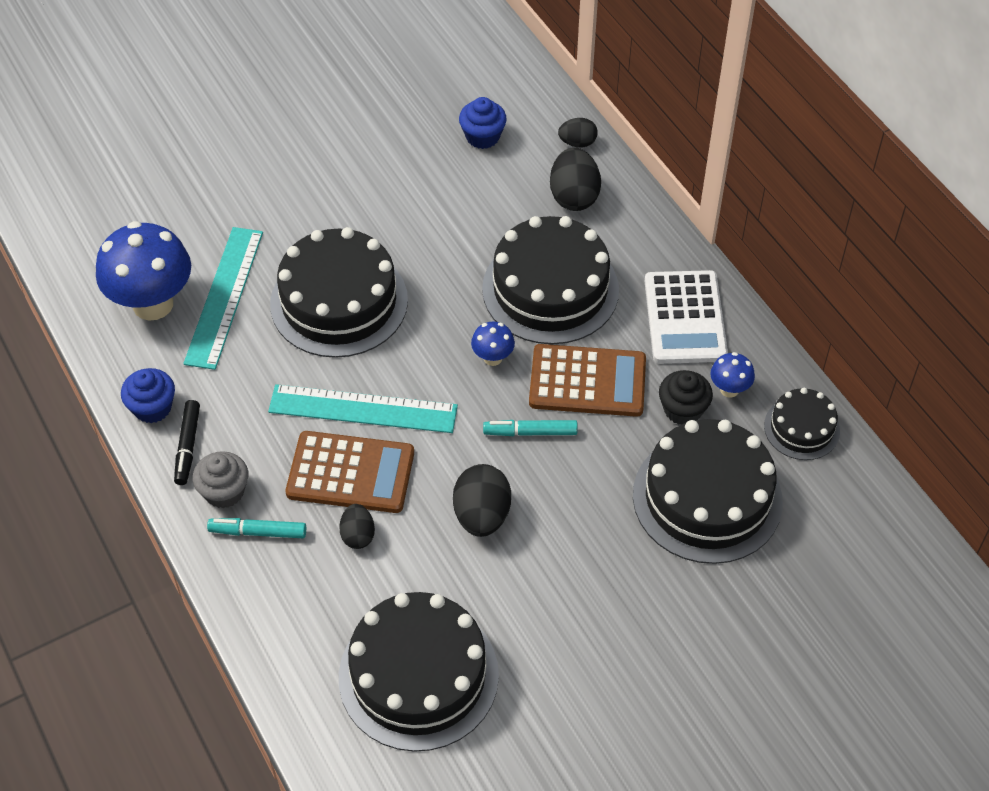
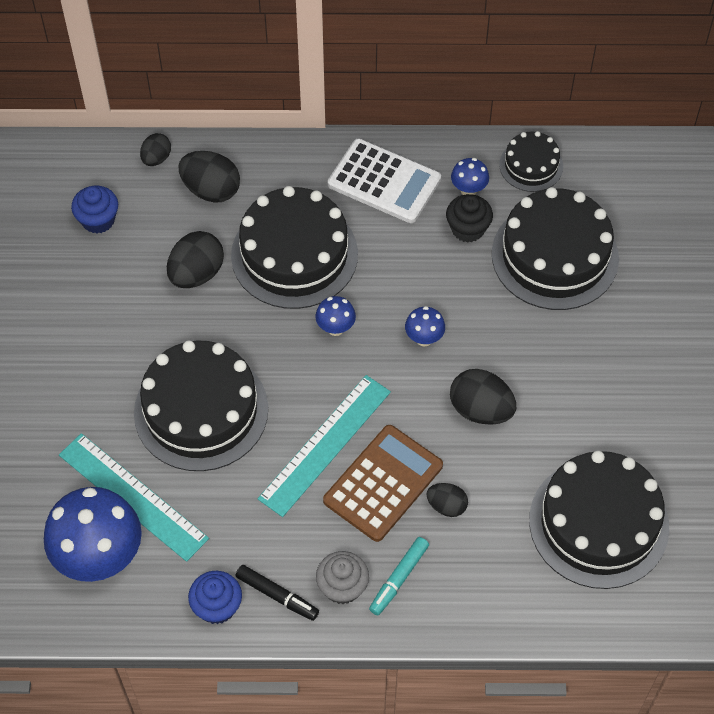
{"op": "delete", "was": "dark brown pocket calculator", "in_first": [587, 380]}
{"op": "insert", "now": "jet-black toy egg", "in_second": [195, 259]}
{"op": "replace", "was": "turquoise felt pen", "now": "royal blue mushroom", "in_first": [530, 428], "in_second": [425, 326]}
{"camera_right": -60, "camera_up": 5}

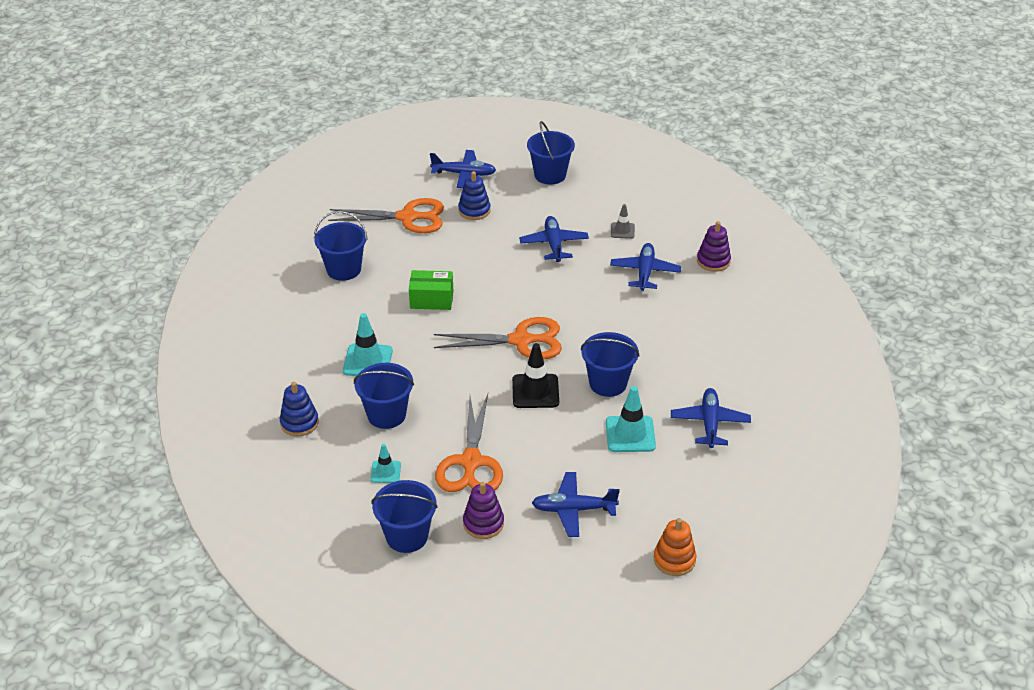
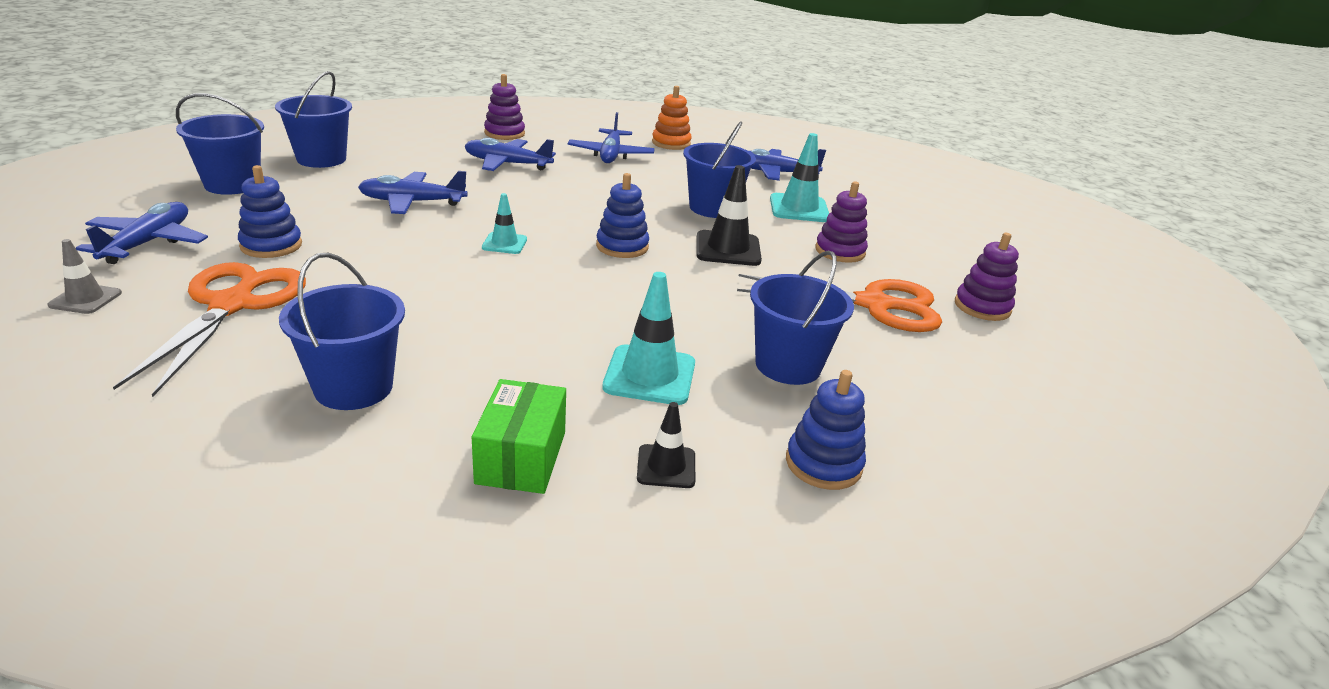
{"op": "insert", "now": "jet-black safety cone", "in_second": [666, 445]}
{"op": "insert", "now": "purple stacking rings", "in_second": [841, 222]}
{"op": "move", "was": "turquoise safety cone", "in_first": [386, 463], "in_second": [504, 223]}
{"op": "move", "was": "royal blue sand bucket", "in_first": [405, 516], "in_second": [313, 119]}
{"op": "move", "was": "emerald box", "in_first": [431, 290], "in_second": [519, 436]}
{"op": "move", "was": "royal blue plane", "in_first": [576, 504], "in_second": [611, 137]}
{"op": "move", "was": "gray safety cone", "in_first": [623, 221], "in_second": [84, 276]}
{"op": "move", "was": "orange stacking rings", "in_first": [675, 547], "in_second": [671, 118]}
{"op": "replace", "was": "orange scissors", "now": "royal blue stacking rings", "in_first": [498, 338], "in_second": [622, 215]}
{"camera_right": -90, "camera_up": -10}

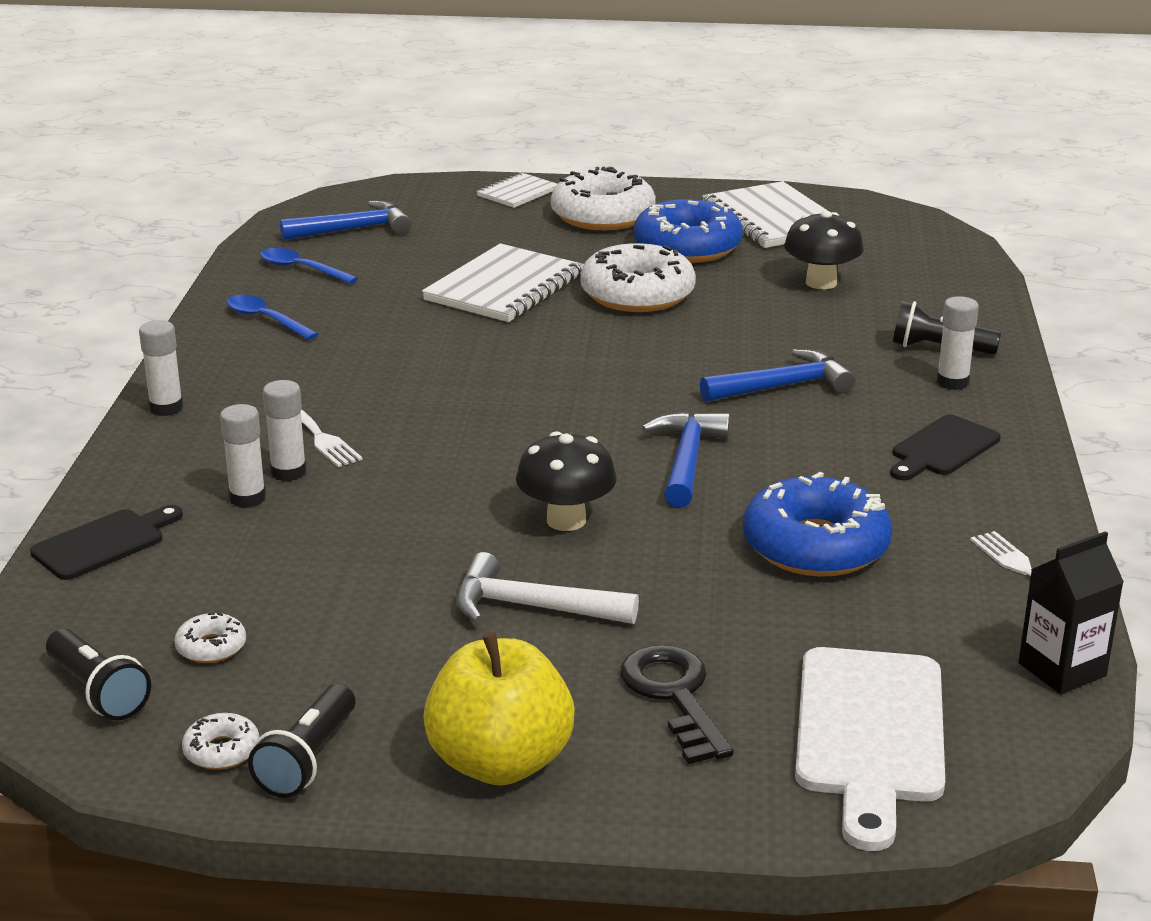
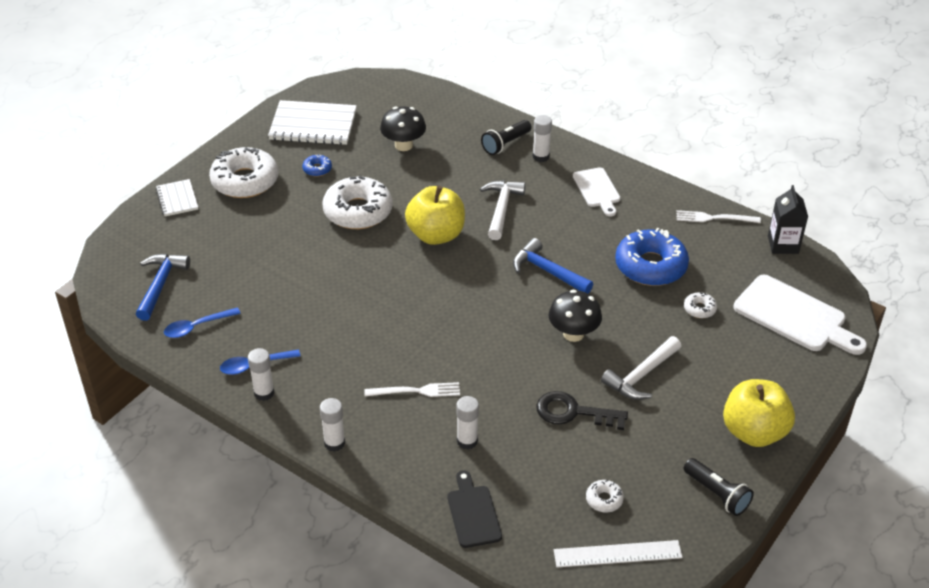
{"op": "delete", "was": "pure white notebook", "in_first": [503, 282]}
{"op": "insert", "now": "yellow toy apple", "in_second": [435, 215]}
{"op": "move", "was": "pure white glazed donut", "in_first": [220, 741], "in_second": [700, 305]}
{"op": "move", "was": "pure white glue", "in_first": [285, 430], "in_second": [261, 374]}
{"op": "move", "was": "jet-black latchkey", "in_first": [677, 704], "in_second": [582, 410]}
{"op": "replace", "was": "jet-black torch", "now": "pure white ruler", "in_first": [98, 674], "in_second": [618, 553]}
{"op": "recolor", "was": "royal blue hammer", "now": "pure white hammer", "in_first": [777, 375], "in_second": [503, 210]}
{"op": "recolor", "was": "jet-black chopping board", "now": "pure white chopping board", "in_first": [945, 447], "in_second": [596, 191]}
{"op": "resize", "was": "royal blue glazed donut", "in_first": [688, 231], "in_second": [317, 166], "ratio": 0.44}
{"camera_right": -60, "camera_up": 15}

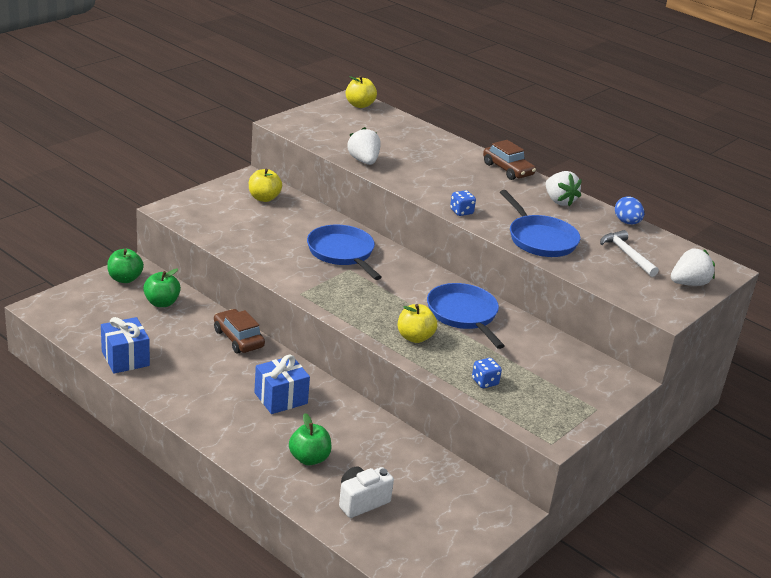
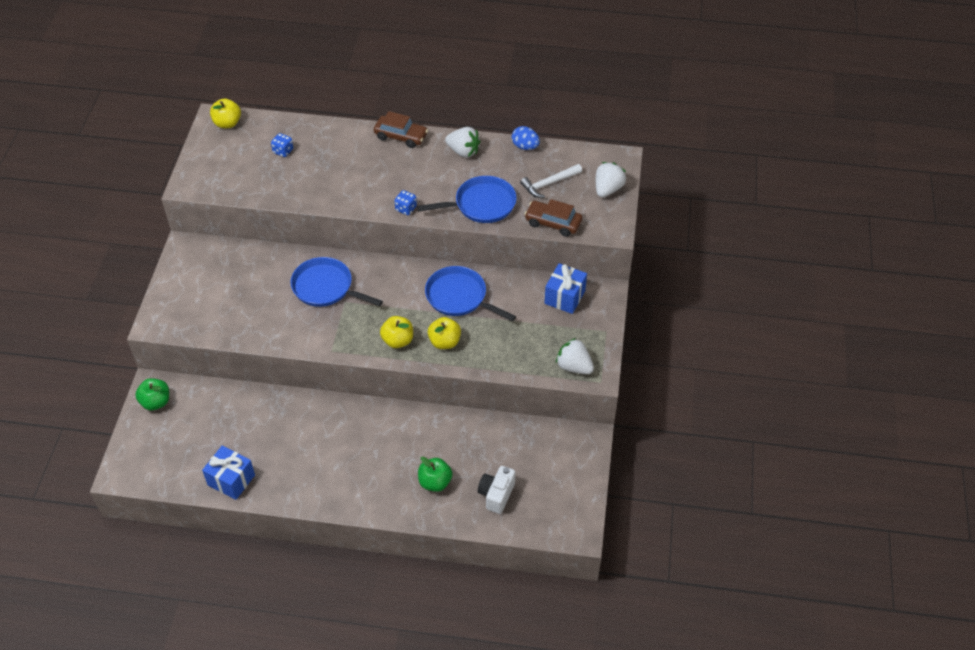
{"op": "delete", "was": "emerald toy apple", "in_first": [162, 287]}
{"op": "move", "was": "dark brown toy car", "in_first": [239, 331], "in_second": [553, 218]}
{"op": "move", "was": "yellow toy apple", "in_first": [265, 185], "in_second": [396, 332]}
{"op": "move", "was": "royal blue gift", "in_first": [282, 384], "in_second": [566, 288]}
{"op": "move", "was": "pure white berry", "in_first": [364, 146], "in_second": [575, 356]}
{"op": "move", "was": "royal blue die", "in_first": [487, 373], "in_second": [282, 145]}
{"op": "rotate", "was": "royal blue skillet", "in_first": [540, 223], "in_second": [466, 199], "clockwise": -45}
{"op": "rotate", "was": "pure white hammer", "in_first": [629, 253], "in_second": [551, 181], "clockwise": -60}
{"camera_right": -30, "camera_up": 20}

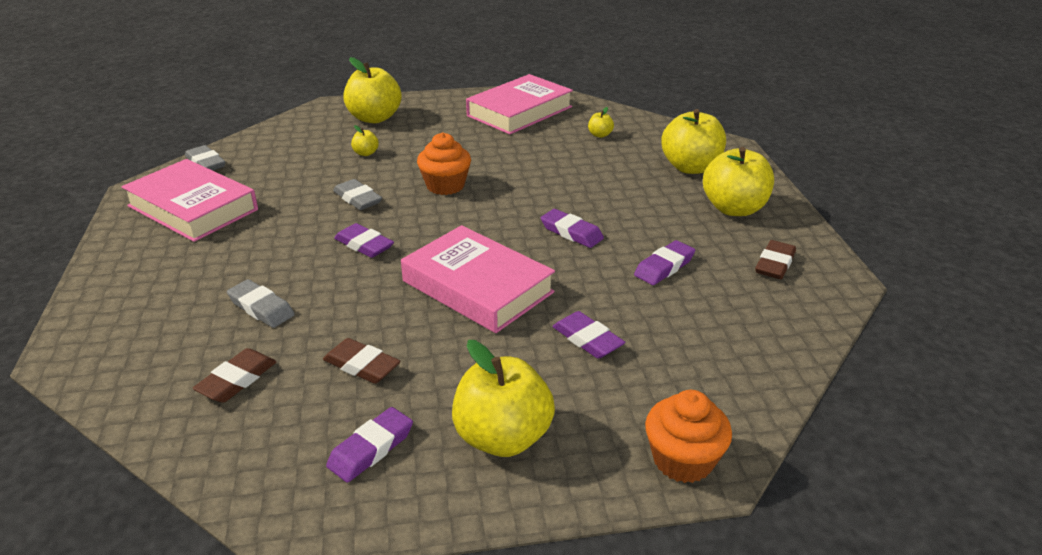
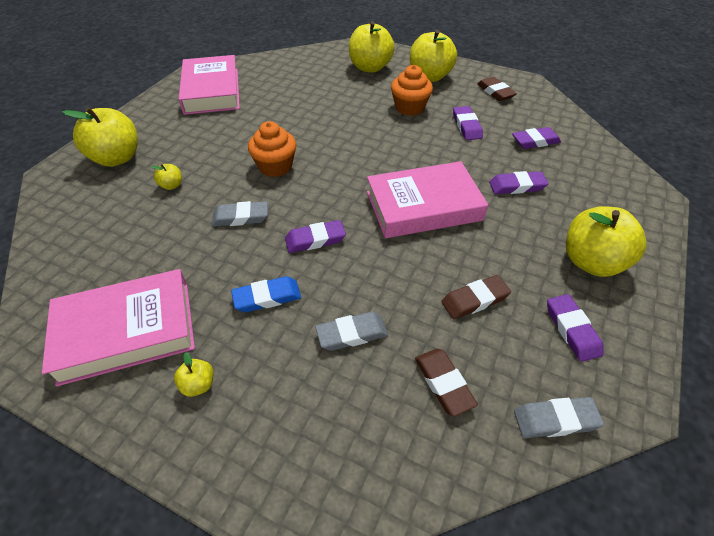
{"op": "insert", "now": "royal blue gum eraser", "in_second": [266, 294]}
{"op": "move", "was": "gray gum eraser", "in_first": [205, 158], "in_second": [559, 417]}
{"op": "move", "was": "purple gum eraser", "in_first": [572, 228], "in_second": [536, 138]}
{"op": "move", "was": "yellow toy apple", "in_first": [601, 122], "in_second": [193, 374]}
{"op": "move", "was": "orange fairy cake", "in_first": [688, 436], "in_second": [412, 90]}
{"camera_right": -55, "camera_up": 15}

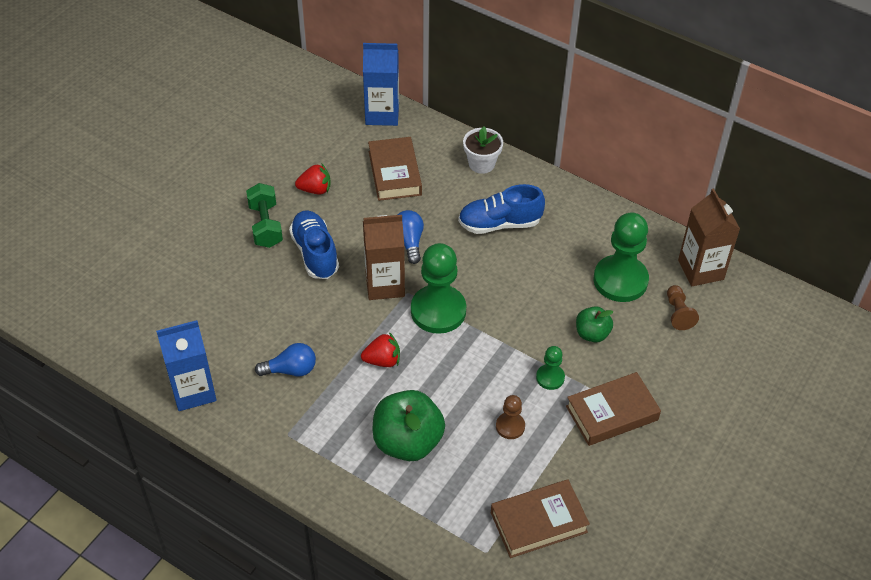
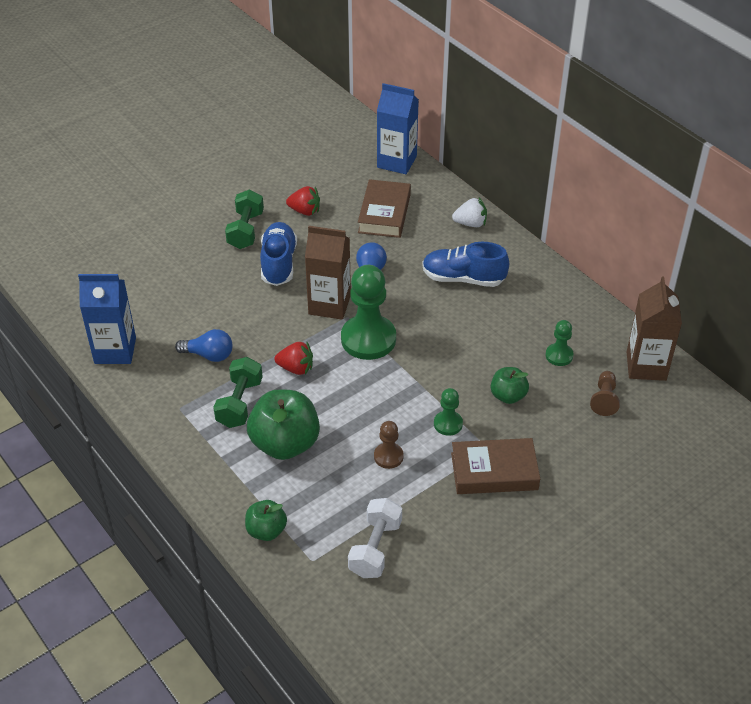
{"op": "insert", "now": "emerald hand weight", "in_second": [238, 392]}
{"op": "insert", "now": "emerald toy apple", "in_second": [266, 520]}
{"op": "replace", "was": "pure white plant pot", "now": "pure white berry", "in_first": [483, 150], "in_second": [469, 212]}
{"op": "replace", "was": "dark brown hardcover", "now": "pure white hand weight", "in_first": [540, 518], "in_second": [375, 538]}
{"op": "resize", "was": "emerald pawn", "in_first": [621, 257], "in_second": [559, 343], "ratio": 0.49}
{"camera_right": 20, "camera_up": -5}

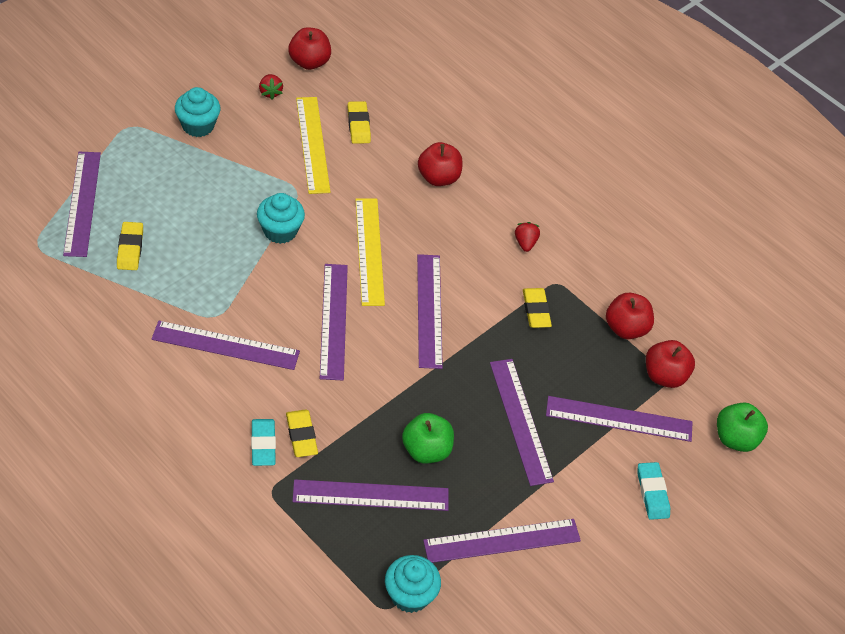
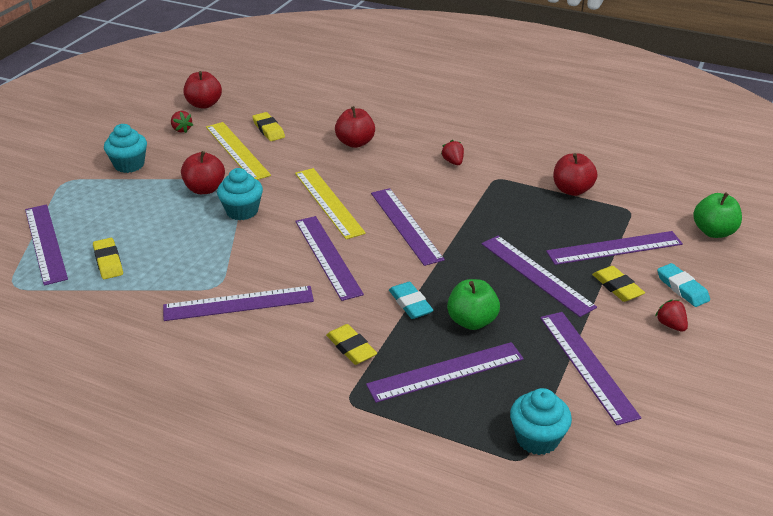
{"op": "insert", "now": "crimson berry", "in_second": [671, 316]}
{"op": "move", "was": "turquoise gum eraser", "in_first": [263, 442], "in_second": [411, 300]}
{"op": "move", "was": "yellow gum eraser", "in_first": [537, 308], "in_second": [618, 284]}
{"op": "move", "was": "crimson toy apple", "in_first": [670, 364], "in_second": [203, 172]}
{"op": "rotate", "was": "purple ruler", "in_first": [502, 541], "in_second": [590, 368], "clockwise": -75}
{"camera_right": -15, "camera_up": -15}

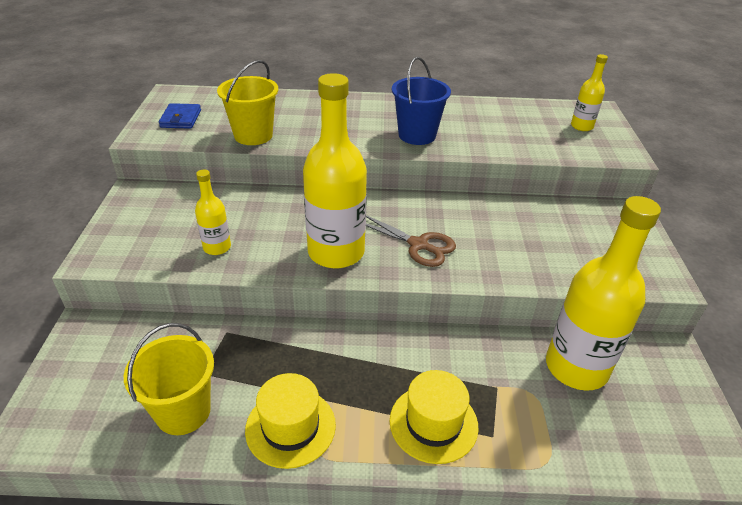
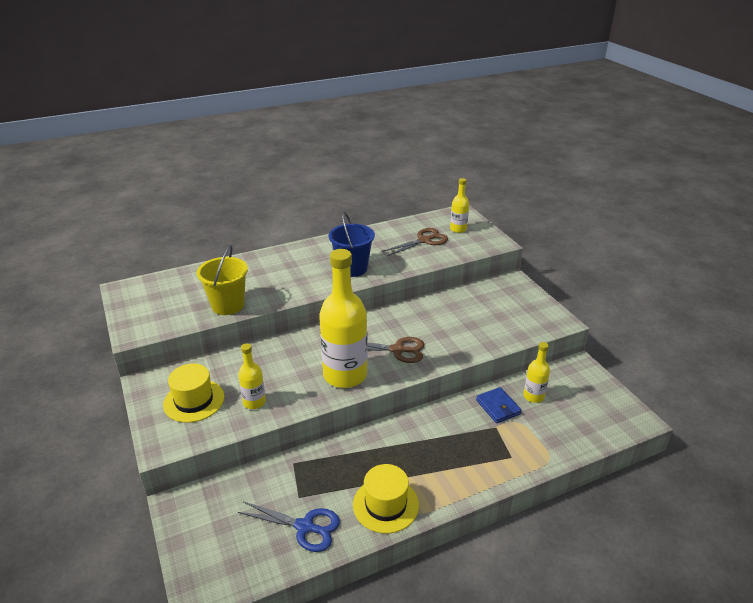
{"op": "insert", "now": "dark brown scissors", "in_second": [416, 242]}
{"op": "move", "was": "royal blue billfold", "in_first": [180, 116], "in_second": [499, 405]}
{"op": "move", "was": "yellow top hat", "in_first": [434, 417], "in_second": [193, 393]}
{"op": "replace", "was": "yellow sand bucket", "now": "royal blue scissors", "in_first": [169, 379], "in_second": [289, 526]}
{"op": "resize", "was": "yellow flask", "in_first": [603, 293], "in_second": [536, 372], "ratio": 0.49}
{"camera_right": -25, "camera_up": -5}

